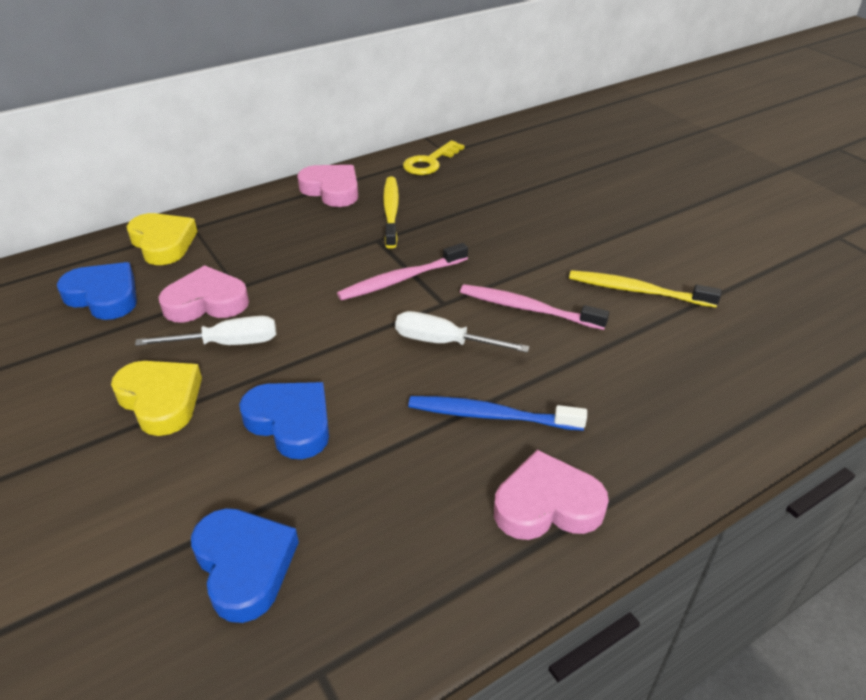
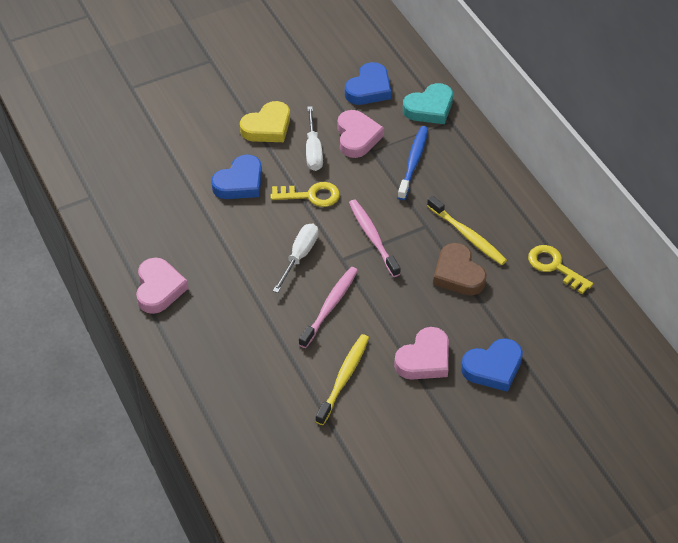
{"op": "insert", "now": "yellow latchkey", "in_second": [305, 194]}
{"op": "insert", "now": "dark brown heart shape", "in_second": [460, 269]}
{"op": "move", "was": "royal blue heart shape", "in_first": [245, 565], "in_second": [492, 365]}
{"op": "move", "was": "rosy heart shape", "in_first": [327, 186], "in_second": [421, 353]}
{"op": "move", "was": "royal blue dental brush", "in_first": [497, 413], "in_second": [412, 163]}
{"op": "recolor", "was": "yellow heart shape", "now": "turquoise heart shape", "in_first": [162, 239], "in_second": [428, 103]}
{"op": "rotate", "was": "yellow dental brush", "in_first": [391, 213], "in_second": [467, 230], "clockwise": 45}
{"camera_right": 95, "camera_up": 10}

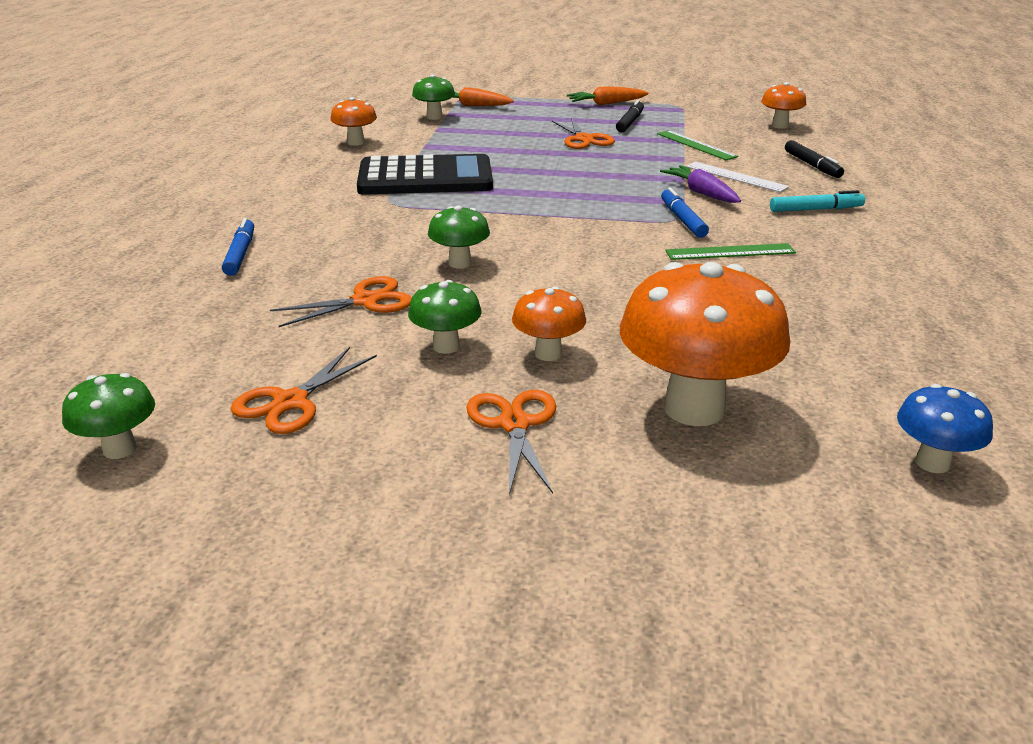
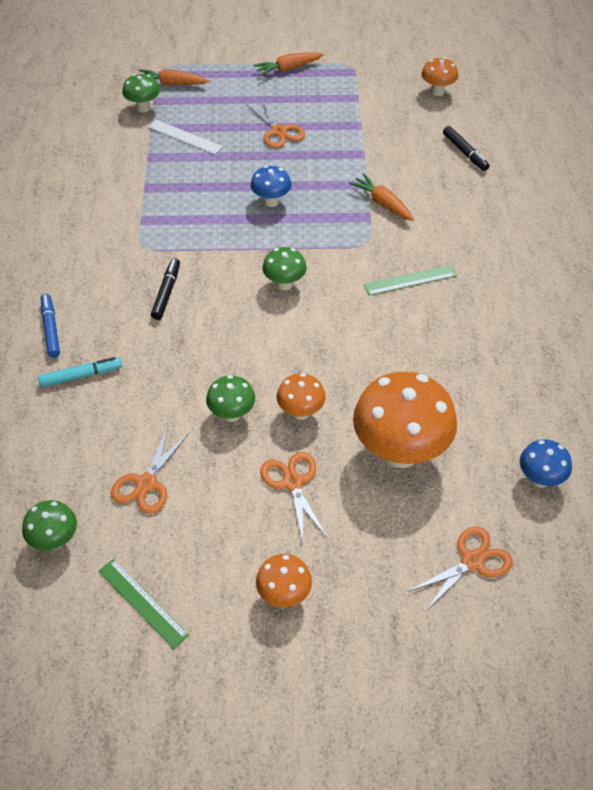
{"op": "delete", "was": "jet-black pocket calculator", "in_first": [425, 174]}
{"op": "delete", "was": "royal blue felt pen", "in_first": [685, 212]}
{"op": "insert", "now": "royal blue mushroom", "in_second": [271, 186]}
{"op": "move", "was": "orange scissors", "in_first": [341, 301], "in_second": [460, 569]}
{"op": "move", "was": "orange mushroom", "in_first": [353, 121], "in_second": [284, 581]}
{"op": "move", "was": "emerald mushroom", "in_first": [459, 236], "in_second": [284, 268]}
{"op": "move", "was": "jet-black felt pen", "in_first": [630, 116], "in_second": [165, 289]}
{"op": "move", "was": "emerald ruler", "in_first": [697, 145], "in_second": [143, 604]}
{"op": "move", "was": "pure white ruler", "in_first": [737, 177], "in_second": [185, 137]}
{"op": "move", "was": "turquoise felt pen", "in_first": [817, 201], "in_second": [80, 372]}
{"op": "recolor", "was": "purple root vegetable", "now": "orange root vegetable", "in_first": [700, 184], "in_second": [381, 197]}
{"camera_right": -10, "camera_up": 20}

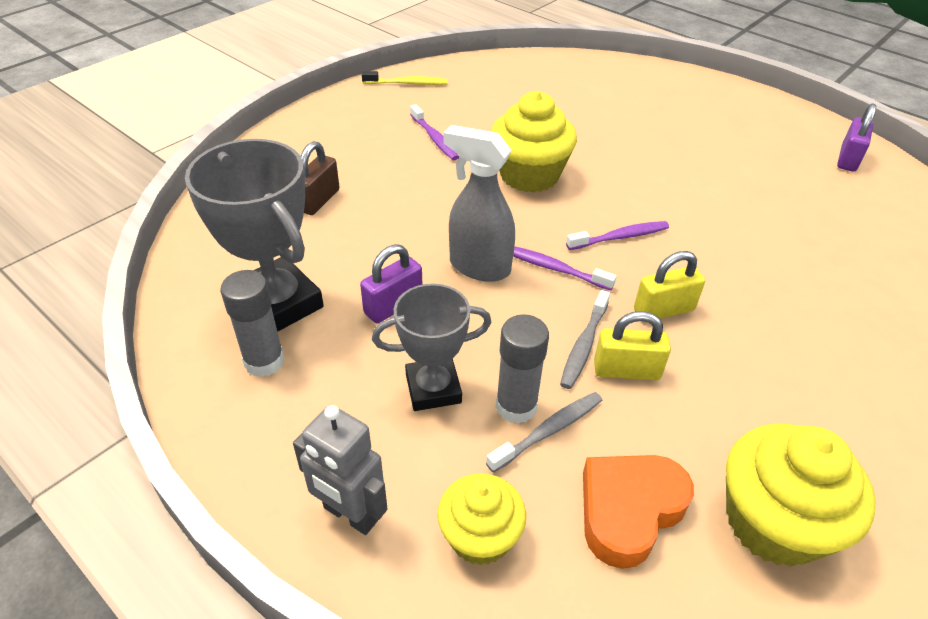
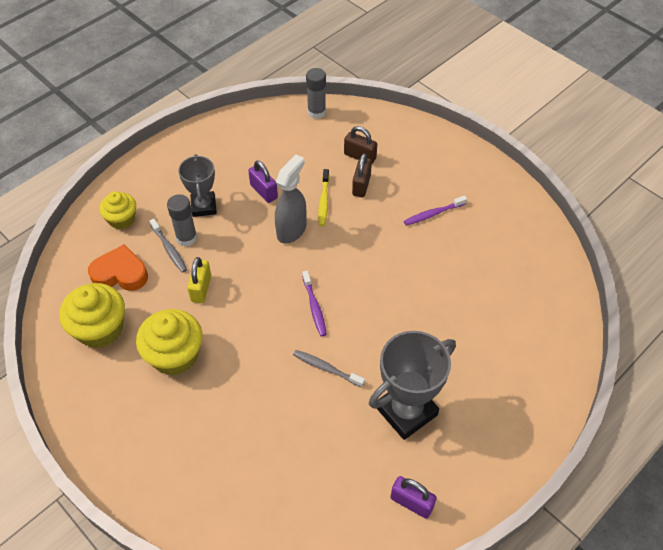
{"op": "delete", "was": "gray robot figure", "in_first": [340, 470]}
{"op": "delete", "was": "purple dental brush", "in_first": [565, 268]}
{"op": "delete", "was": "yellow small lock", "in_first": [669, 286]}
{"op": "insert", "now": "dark brown small lock", "in_second": [362, 175]}
{"op": "move", "was": "gray trophy", "in_first": [254, 235], "in_second": [412, 385]}
{"op": "move", "was": "gray glue", "in_first": [252, 323], "in_second": [316, 93]}
{"op": "move", "was": "yellow dental brush", "in_first": [405, 78], "in_second": [323, 197]}
{"op": "move", "was": "yellow fairy cake", "in_first": [534, 142], "in_second": [169, 342]}
{"op": "move", "was": "gray dental brush", "in_first": [585, 339], "in_second": [329, 369]}
{"op": "rotate", "was": "orange heart shape", "in_first": [638, 512], "in_second": [118, 267], "clockwise": -45}
{"camera_right": 95, "camera_up": 10}

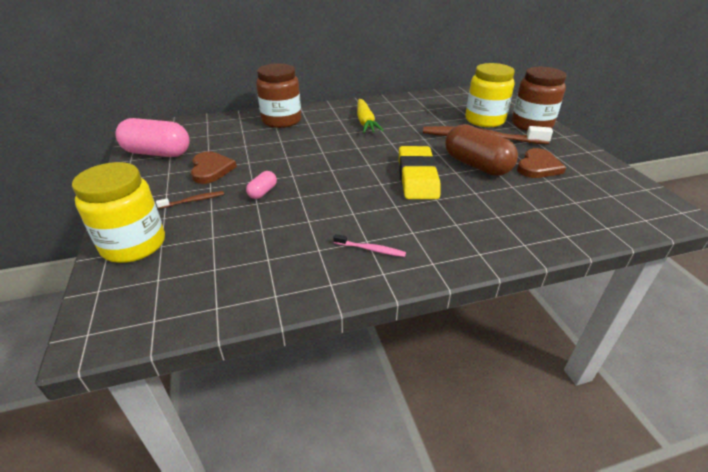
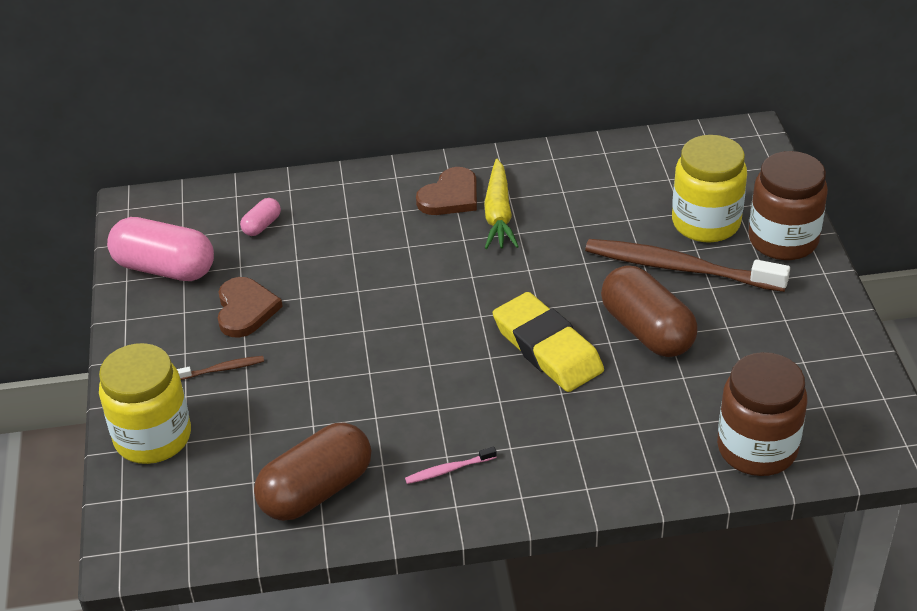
{"op": "insert", "now": "dark brown pill shape", "in_second": [312, 471]}
{"op": "move", "was": "rosy pill shape", "in_first": [261, 185], "in_second": [260, 217]}
{"op": "move", "was": "dark brown jar", "in_first": [278, 95], "in_second": [762, 414]}
{"op": "move", "was": "dark brown heart shape", "in_first": [541, 163], "in_second": [446, 191]}
{"op": "rotate", "was": "rosy dental brush", "in_first": [370, 245], "in_second": [451, 465], "clockwise": 135}
{"op": "rotate", "was": "yellow gum eraser", "in_first": [419, 172], "in_second": [548, 342], "clockwise": -45}
{"camera_right": 10, "camera_up": 5}

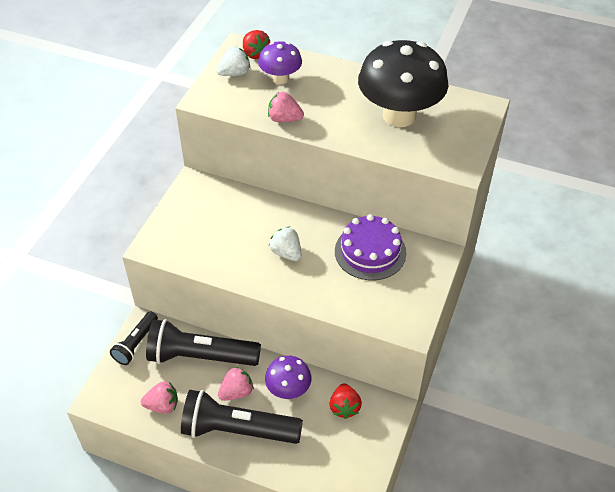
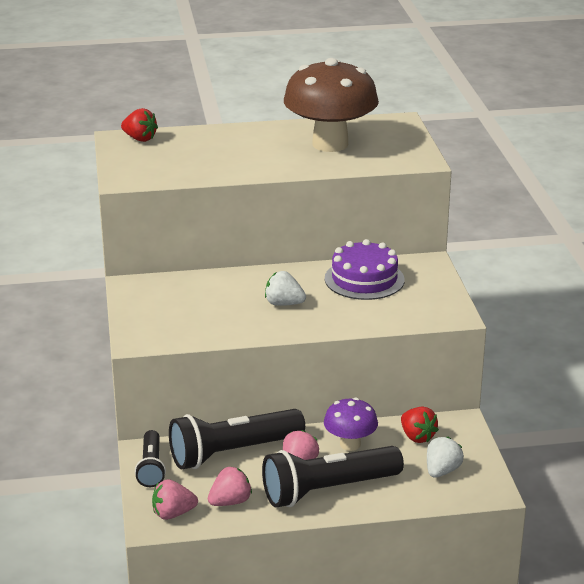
{"op": "delete", "was": "purple mushroom", "in_first": [280, 63]}
{"op": "move", "was": "pure white berry", "in_first": [233, 61], "in_second": [445, 457]}
{"op": "move", "was": "rosy berry", "in_first": [286, 107], "in_second": [175, 499]}
{"op": "recolor", "was": "jet-black mushroom", "now": "dark brown mushroom", "in_first": [403, 83], "in_second": [331, 105]}
{"camera_right": -30, "camera_up": -20}

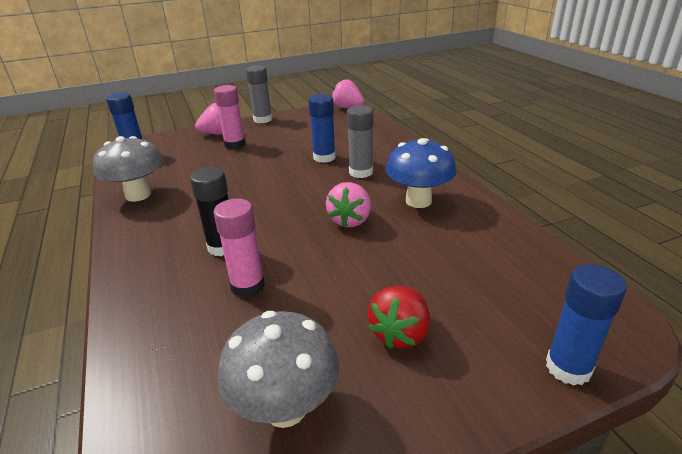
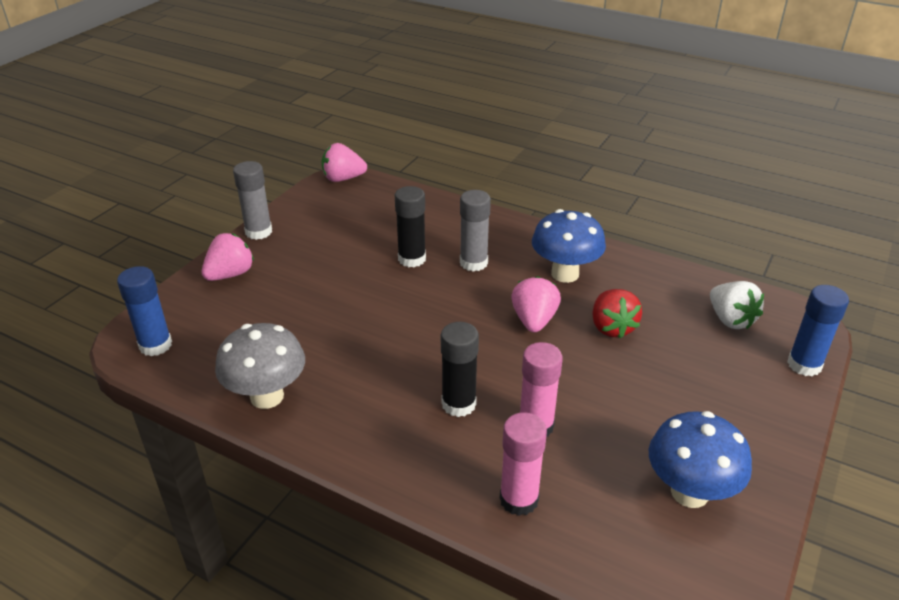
{"op": "insert", "now": "pure white berry", "in_second": [737, 305]}
{"op": "move", "was": "rosy glue", "in_first": [229, 117], "in_second": [523, 464]}
{"op": "move", "was": "crimson berry", "in_first": [399, 317], "in_second": [617, 314]}
{"op": "recolor", "was": "gray mushroom", "now": "royal blue mushroom", "in_first": [278, 369], "in_second": [700, 459]}
{"op": "recolor", "was": "royal blue glue", "now": "jet-black glue", "in_first": [322, 128], "in_second": [410, 226]}
{"op": "rotate", "was": "rosy berry", "in_first": [348, 204], "in_second": [536, 304], "clockwise": -150}
{"camera_right": -40, "camera_up": 5}

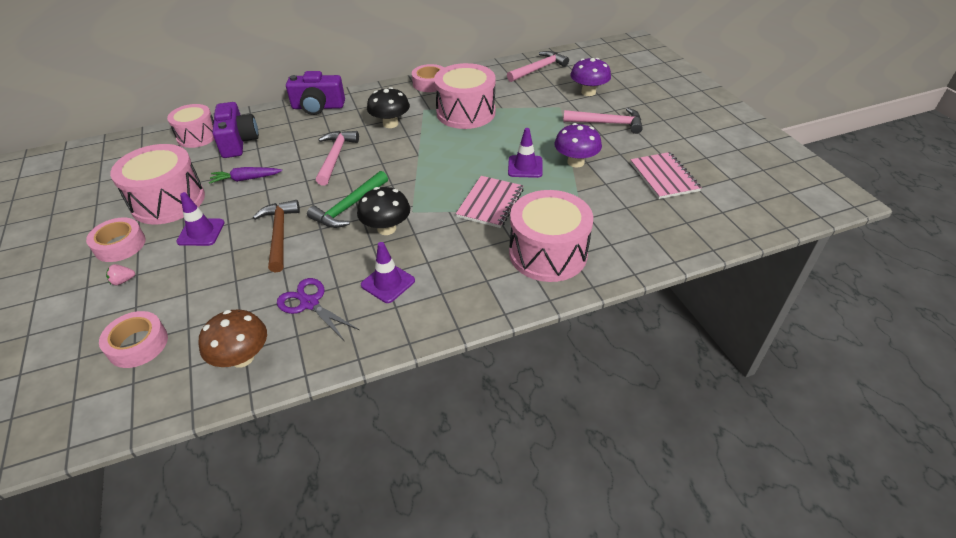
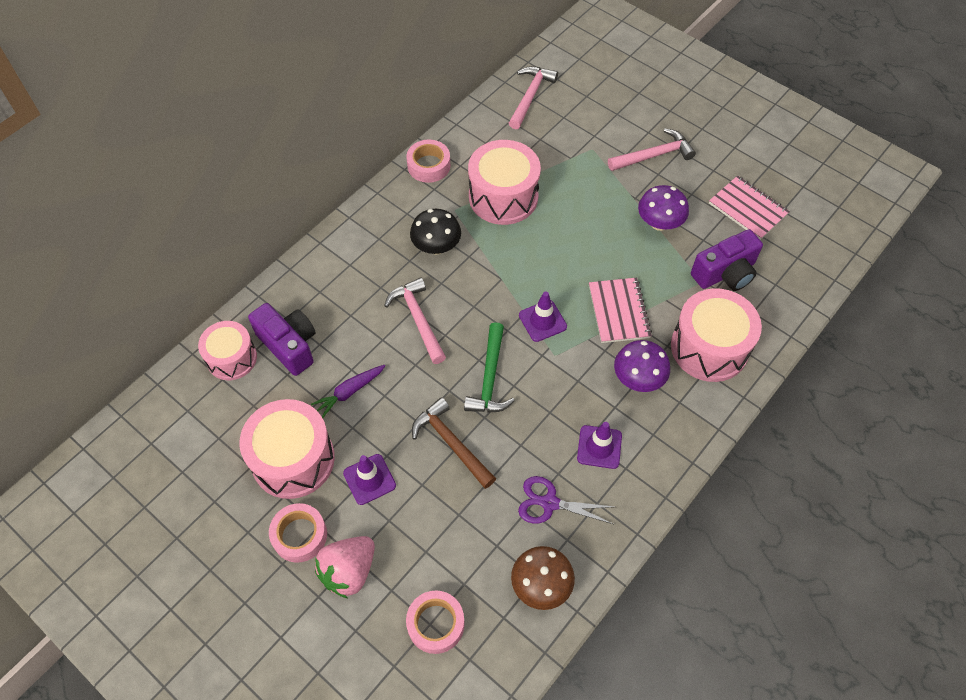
{"op": "delete", "was": "jet-black mushroom", "in_first": [383, 211]}
{"op": "move", "was": "purple photo camera", "in_first": [315, 93], "in_second": [727, 260]}
{"op": "move", "was": "purple safety cone", "in_first": [525, 153], "in_second": [543, 316]}
{"op": "move", "was": "purple mushroom", "in_first": [590, 77], "in_second": [642, 366]}
{"op": "resize", "was": "rosy berry", "in_first": [120, 274], "in_second": [345, 567], "ratio": 2.39}
{"camera_right": -30, "camera_up": 15}

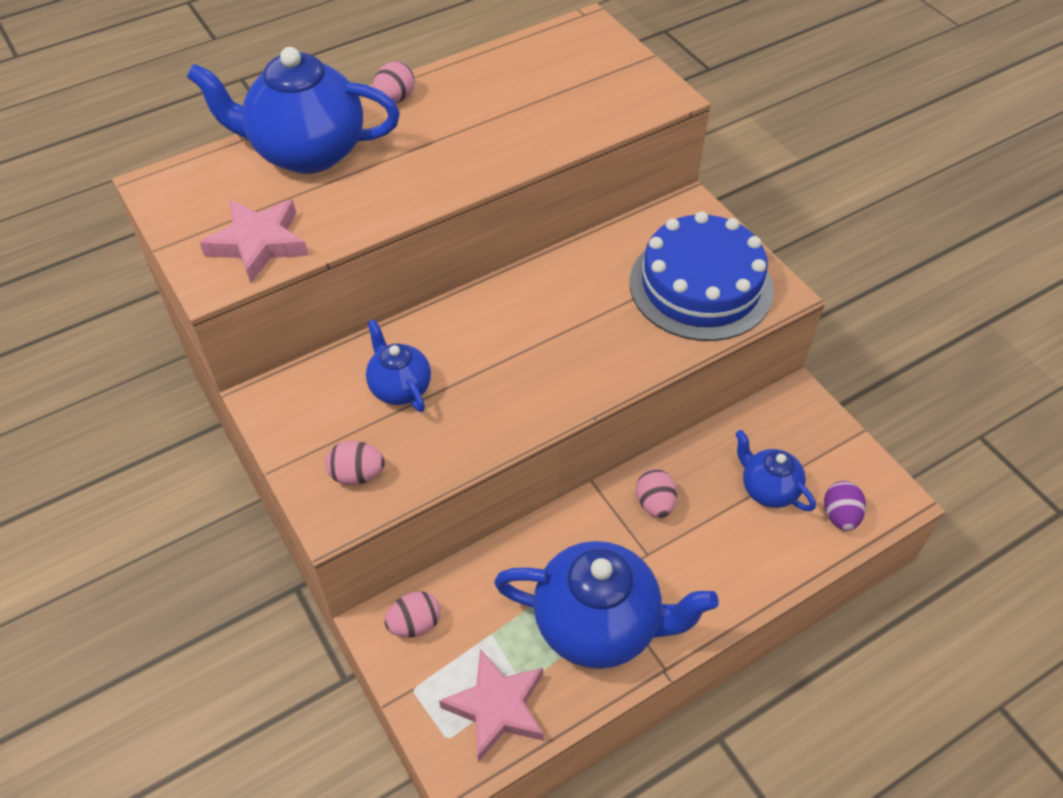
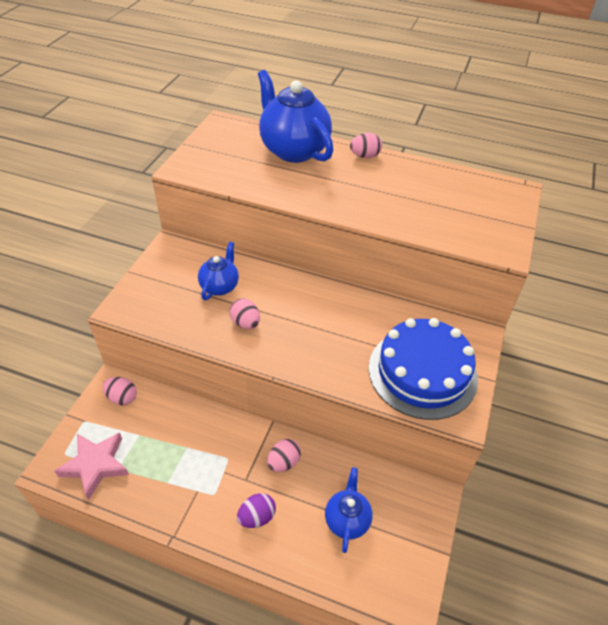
{"op": "delete", "was": "rosy star shape", "in_first": [254, 241]}
{"op": "delete", "was": "royal blue teapot", "in_first": [606, 605]}
{"op": "move", "was": "rosy toy egg", "in_first": [355, 463], "in_second": [245, 313]}
{"op": "move", "was": "purple toy egg", "in_first": [845, 506], "in_second": [256, 510]}
{"camera_right": 50, "camera_up": -5}

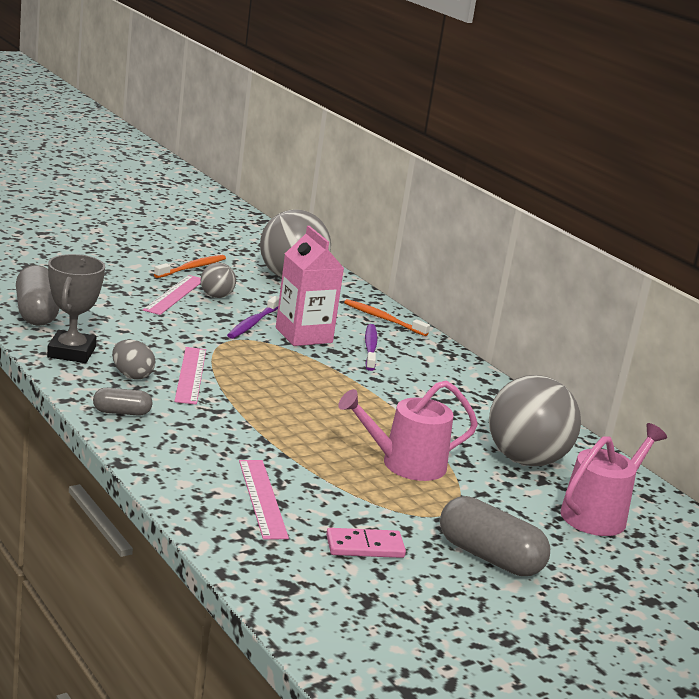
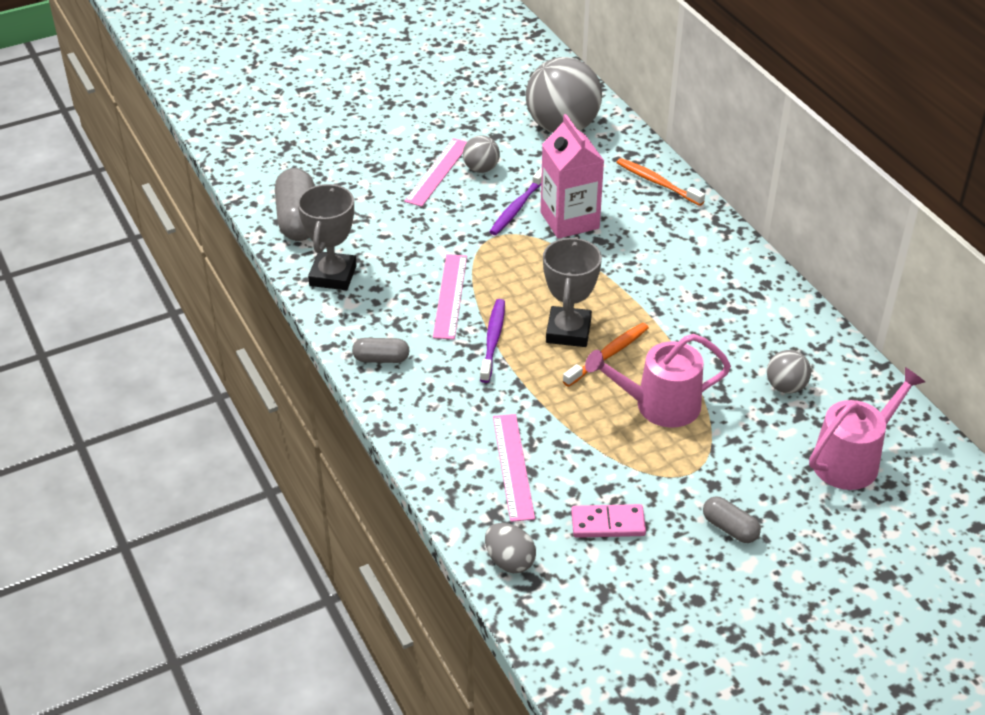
{"op": "insert", "now": "gray trophy", "in_second": [572, 292]}
{"op": "move", "was": "gray toy egg", "in_first": [133, 359], "in_second": [510, 548]}
{"op": "move", "was": "orange dental brush", "in_first": [190, 266], "in_second": [606, 355]}
{"op": "move", "was": "purple dental brush", "in_first": [371, 347], "in_second": [492, 341]}
{"op": "resize", "was": "gray pill shape", "in_first": [495, 536], "in_second": [732, 519], "ratio": 0.55}
{"op": "resize", "was": "gray ball", "in_first": [535, 420], "in_second": [789, 372], "ratio": 0.47}
{"camera_right": 10, "camera_up": 20}

